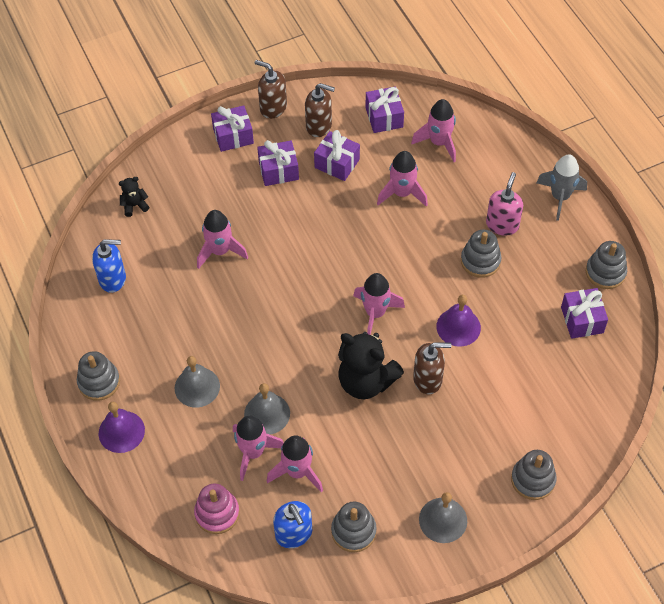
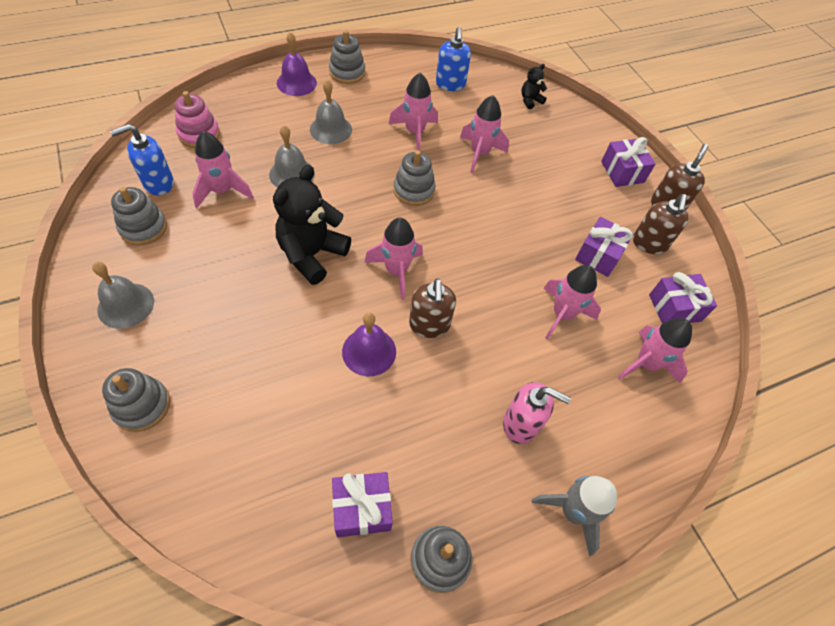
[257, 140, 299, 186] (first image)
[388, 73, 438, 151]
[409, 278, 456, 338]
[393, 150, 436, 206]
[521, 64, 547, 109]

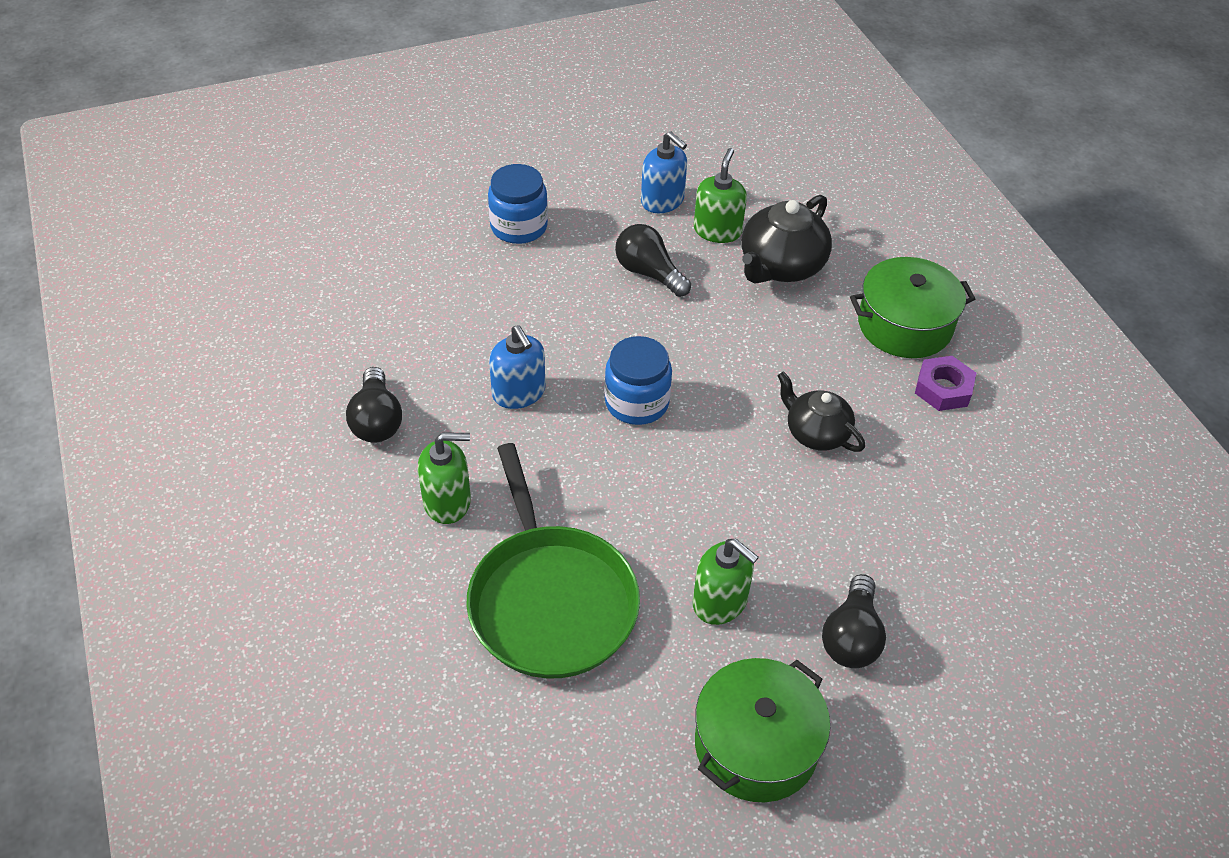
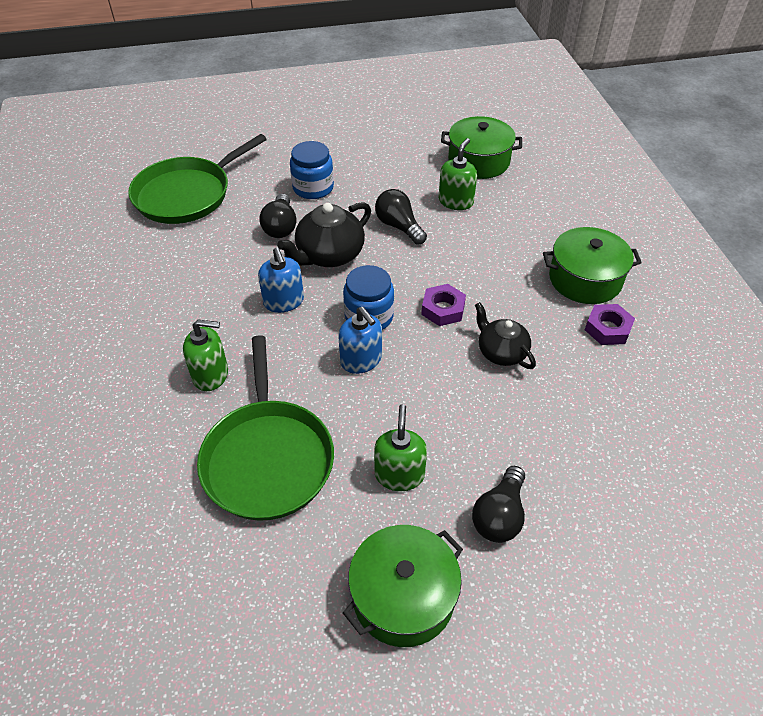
[128, 134, 267, 224]
[421, 284, 466, 326]
[441, 116, 522, 179]
[259, 194, 297, 238]
[338, 307, 382, 374]
[277, 202, 371, 267]
[374, 404, 427, 491]

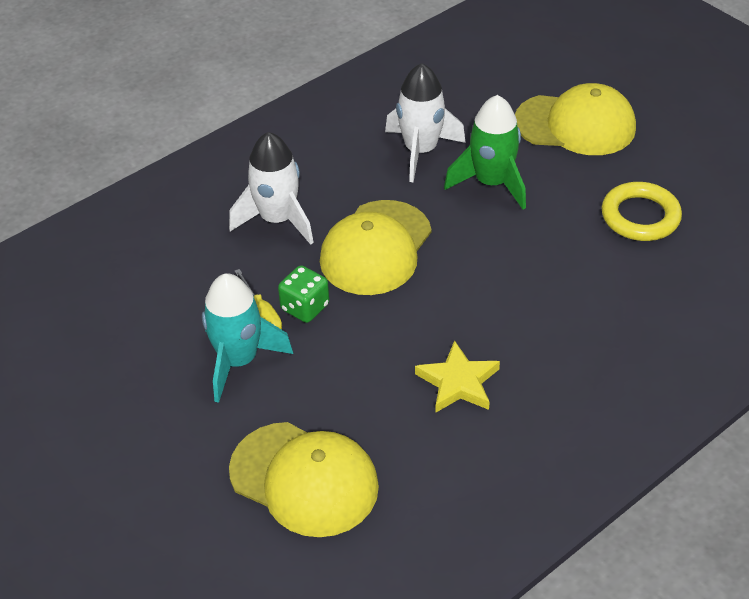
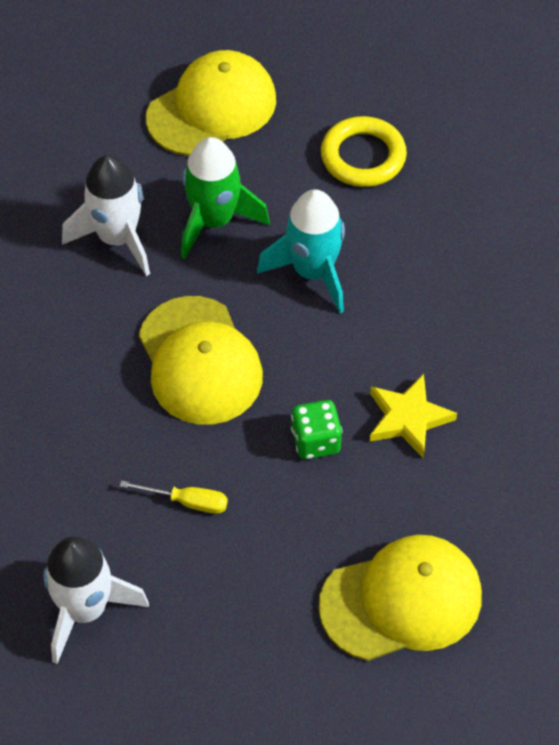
[257, 189, 345, 313]
[43, 536, 149, 664]
[291, 400, 342, 459]

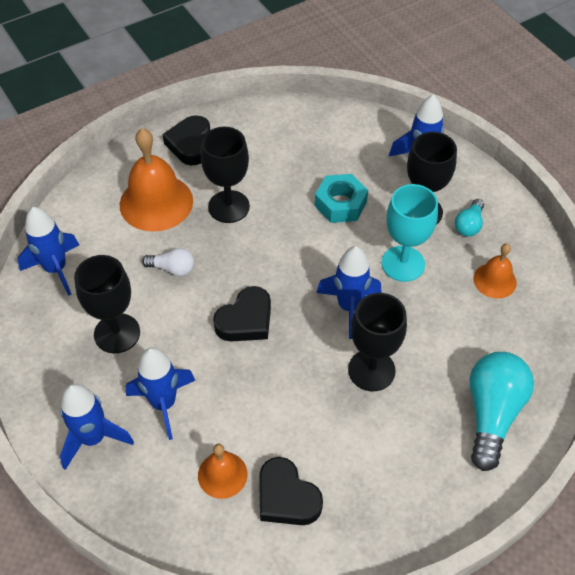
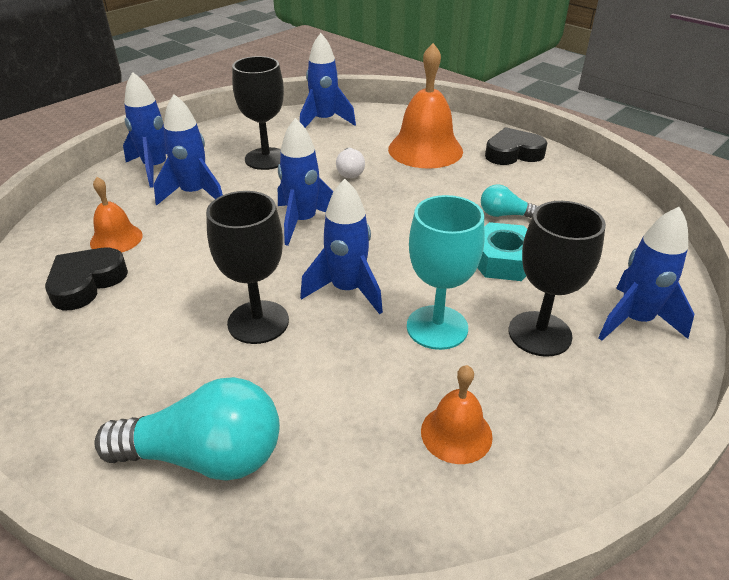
[201, 127, 250, 223] (first image)
[481, 184, 538, 218]
[278, 118, 334, 246]

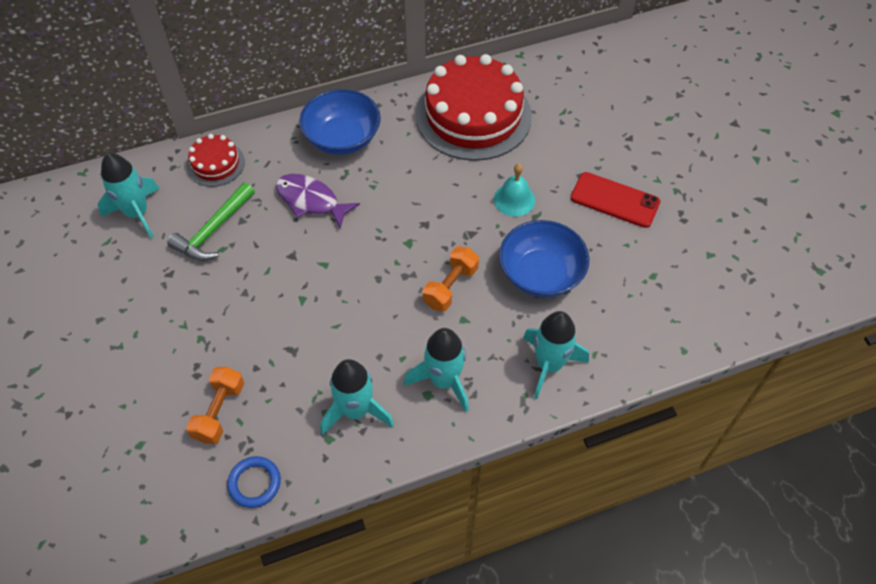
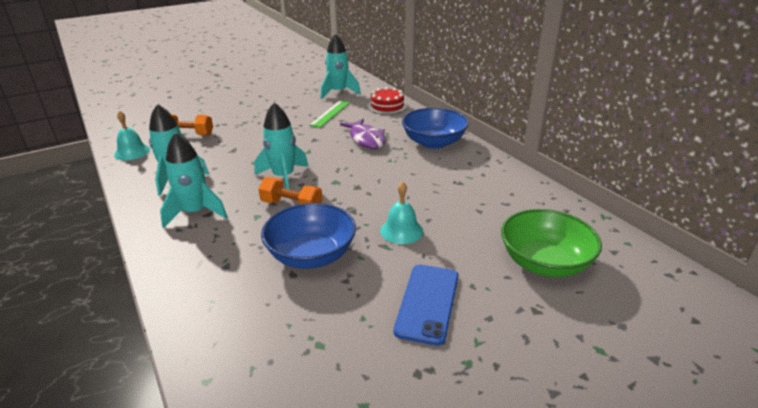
[416, 54, 532, 161] (first image)
[501, 209, 602, 277]
[254, 102, 309, 190]
[309, 100, 351, 128]
[114, 111, 150, 160]
[394, 265, 458, 346]
[340, 119, 386, 149]

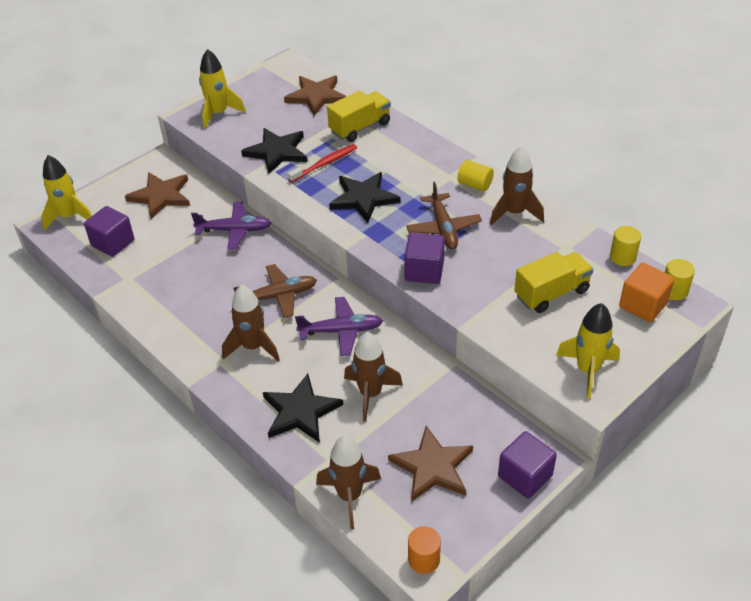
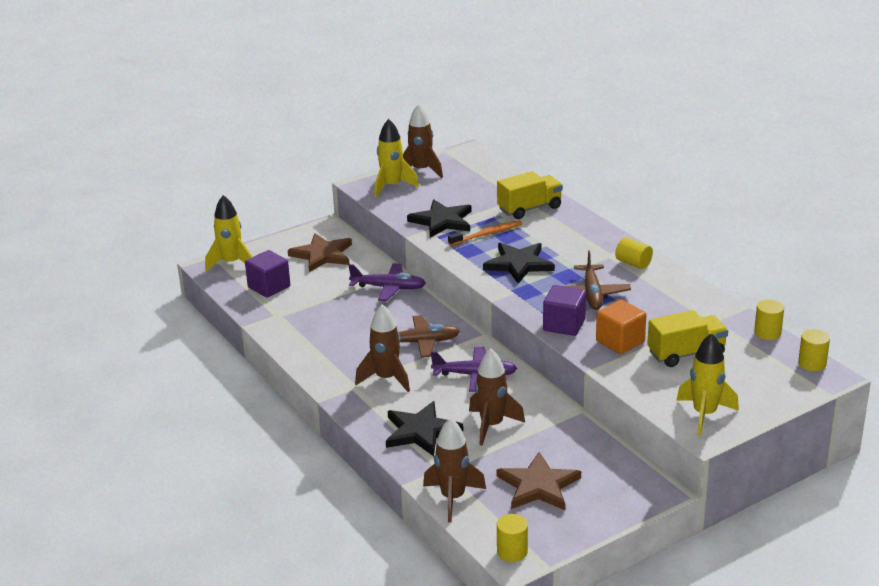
[284, 76, 347, 116] (first image)
[498, 431, 557, 499] (first image)
[403, 104, 443, 178]
[596, 300, 646, 354]
[448, 220, 522, 246]
[497, 514, 528, 562]

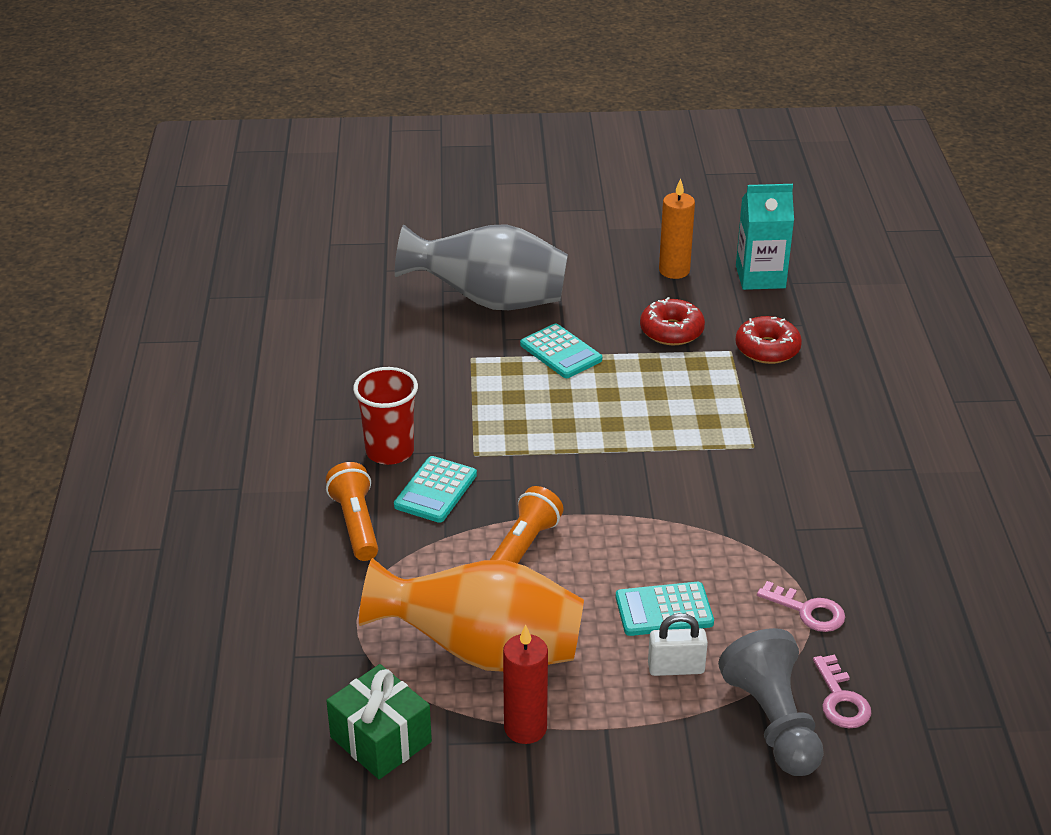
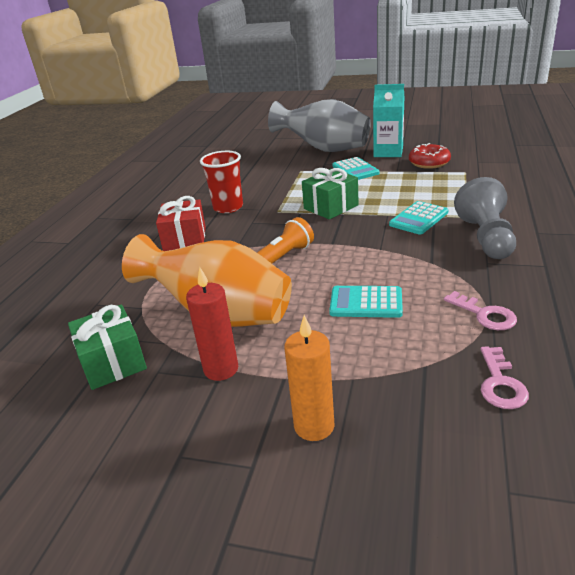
[648, 613, 708, 676] (first image)
[735, 316, 802, 364] (first image)
[302, 168, 359, 219]
[389, 201, 448, 235]
[284, 315, 335, 441]
[454, 177, 516, 259]
[373, 84, 404, 157]
[156, 196, 206, 251]

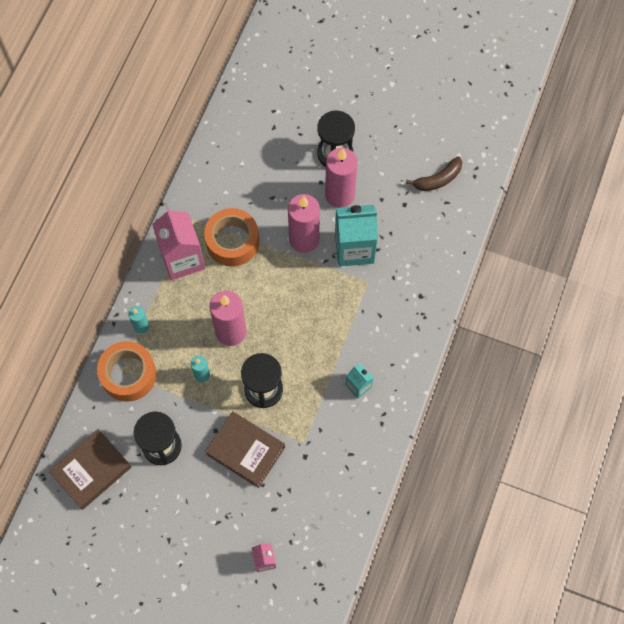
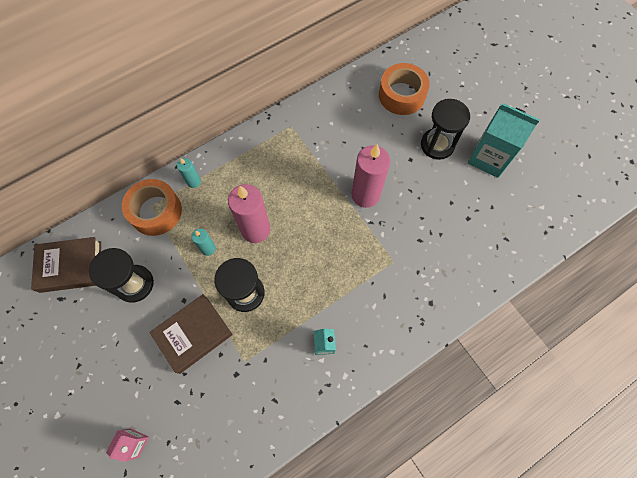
[152, 208, 205, 280] (first image)
[325, 148, 358, 208] (first image)
[406, 156, 462, 191] (first image)
[379, 63, 430, 115]
[468, 103, 540, 178]
[149, 294, 233, 374]

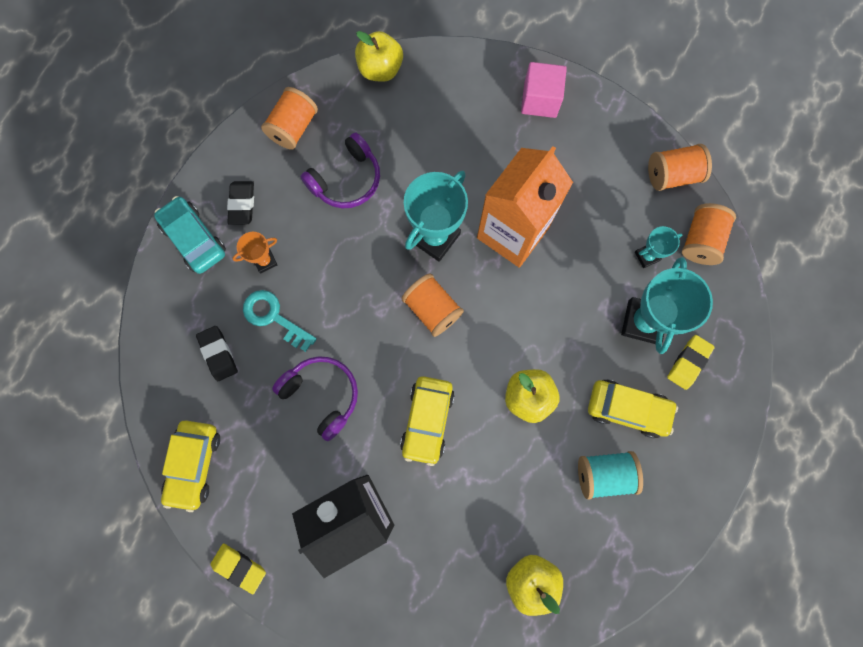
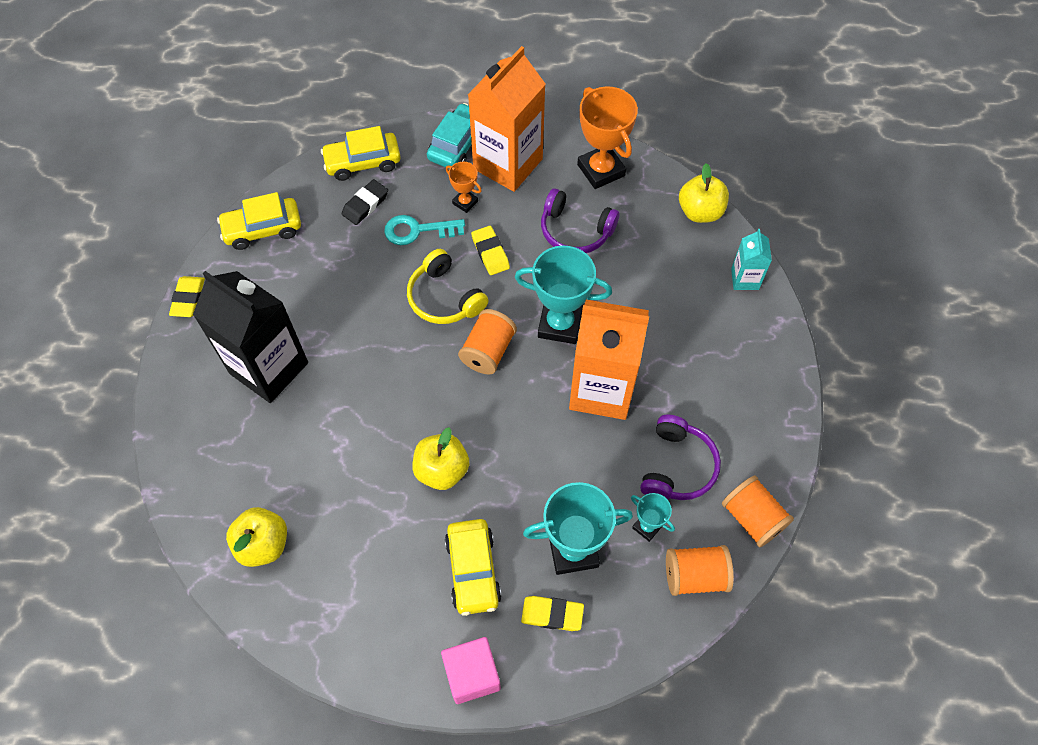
[578, 451, 643, 500] (first image)
[407, 249, 489, 324]
[471, 226, 510, 275]
[731, 229, 772, 290]
[640, 415, 721, 500]
[321, 126, 401, 181]
[441, 637, 501, 704]
[468, 46, 545, 192]
[577, 86, 638, 189]
[384, 215, 465, 245]

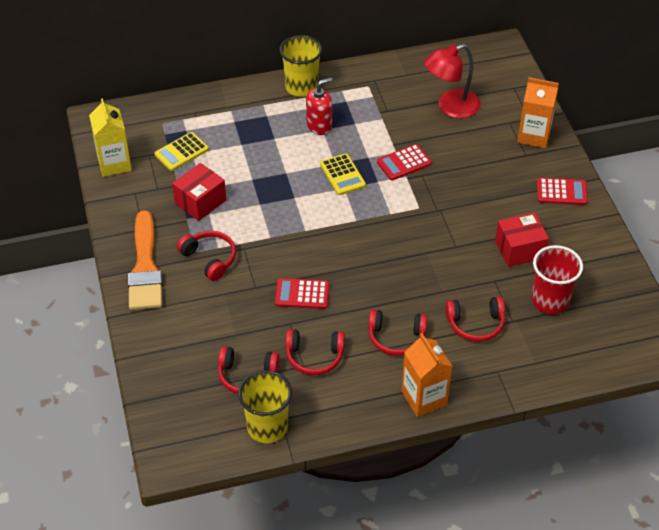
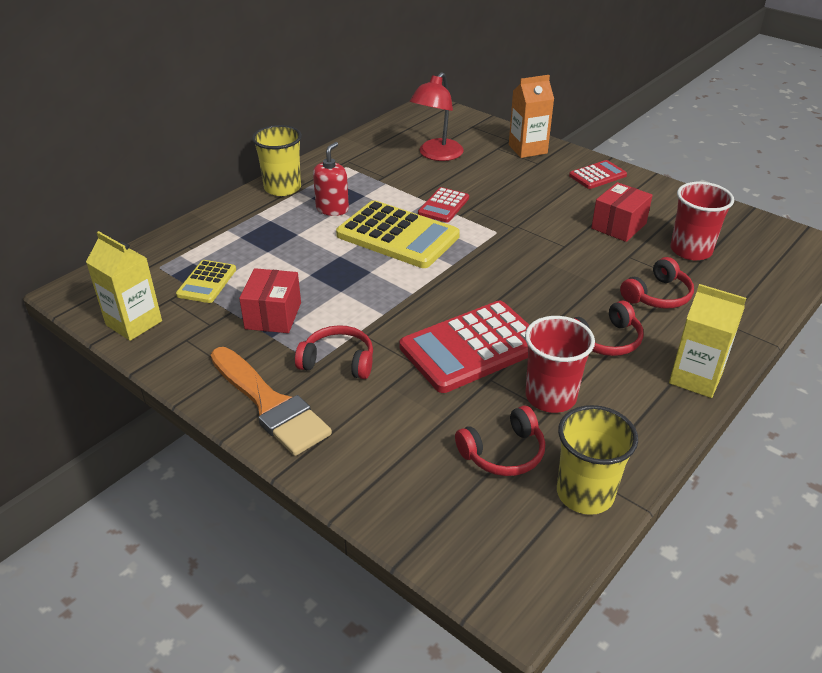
[525, 316, 595, 413]
[669, 284, 746, 398]
[400, 301, 529, 393]
[336, 200, 460, 268]

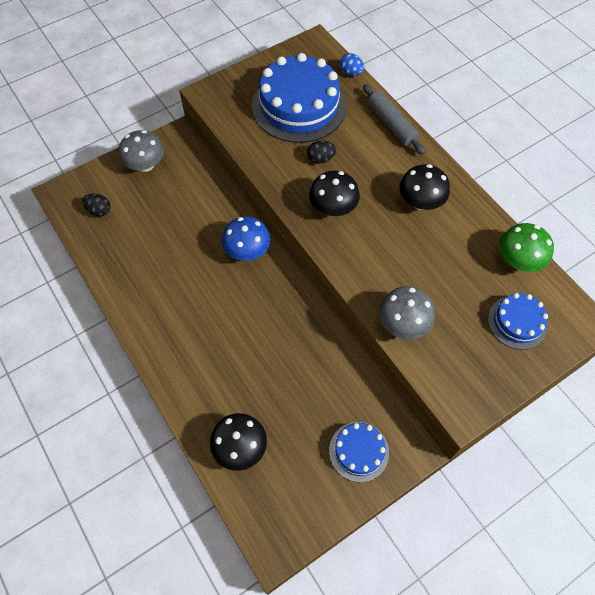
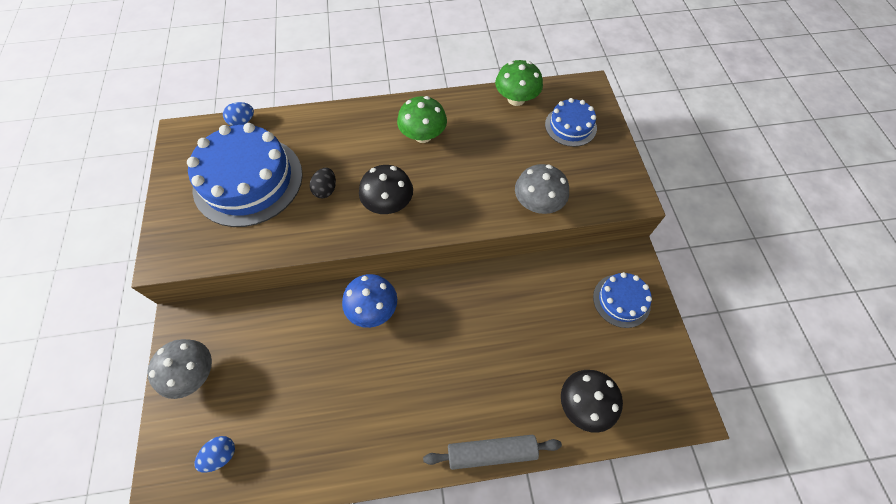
[423, 435, 562, 470]
[194, 436, 235, 473]
[397, 96, 447, 143]

